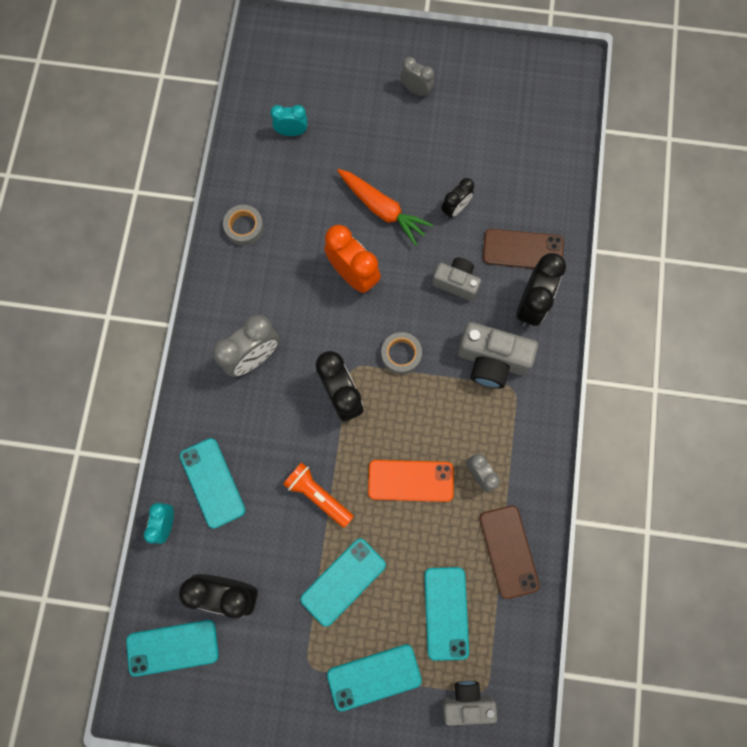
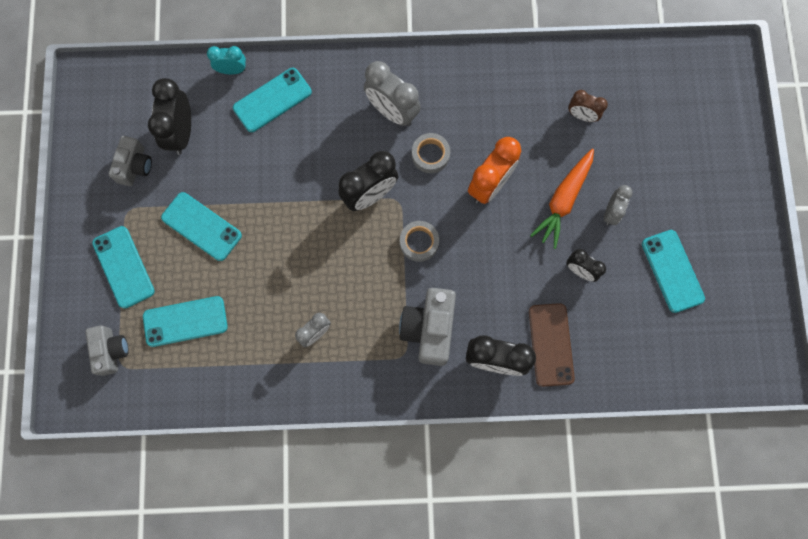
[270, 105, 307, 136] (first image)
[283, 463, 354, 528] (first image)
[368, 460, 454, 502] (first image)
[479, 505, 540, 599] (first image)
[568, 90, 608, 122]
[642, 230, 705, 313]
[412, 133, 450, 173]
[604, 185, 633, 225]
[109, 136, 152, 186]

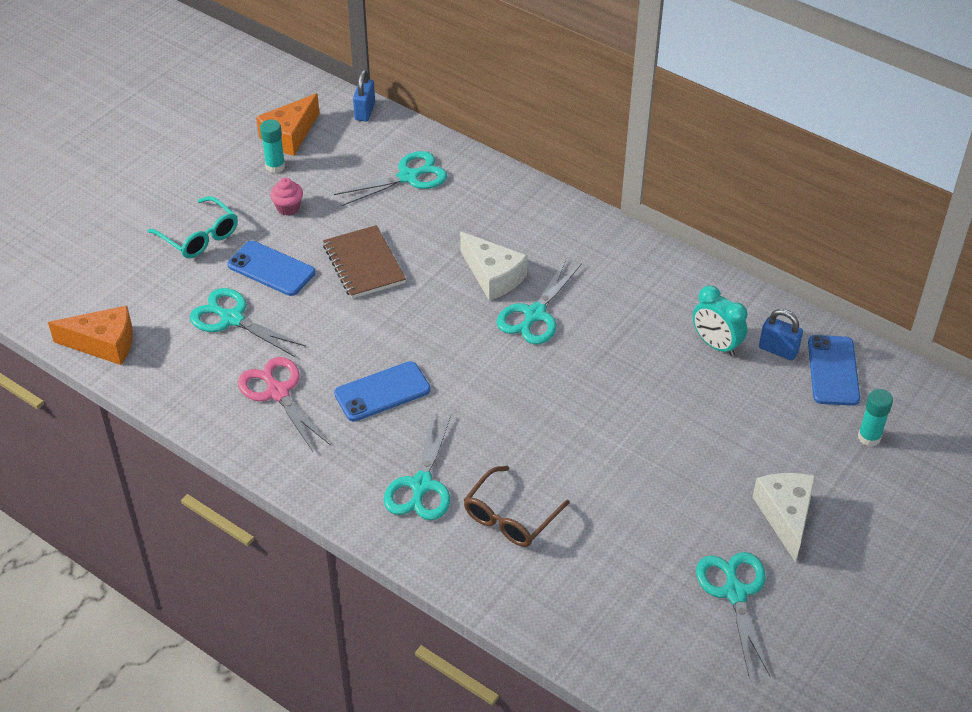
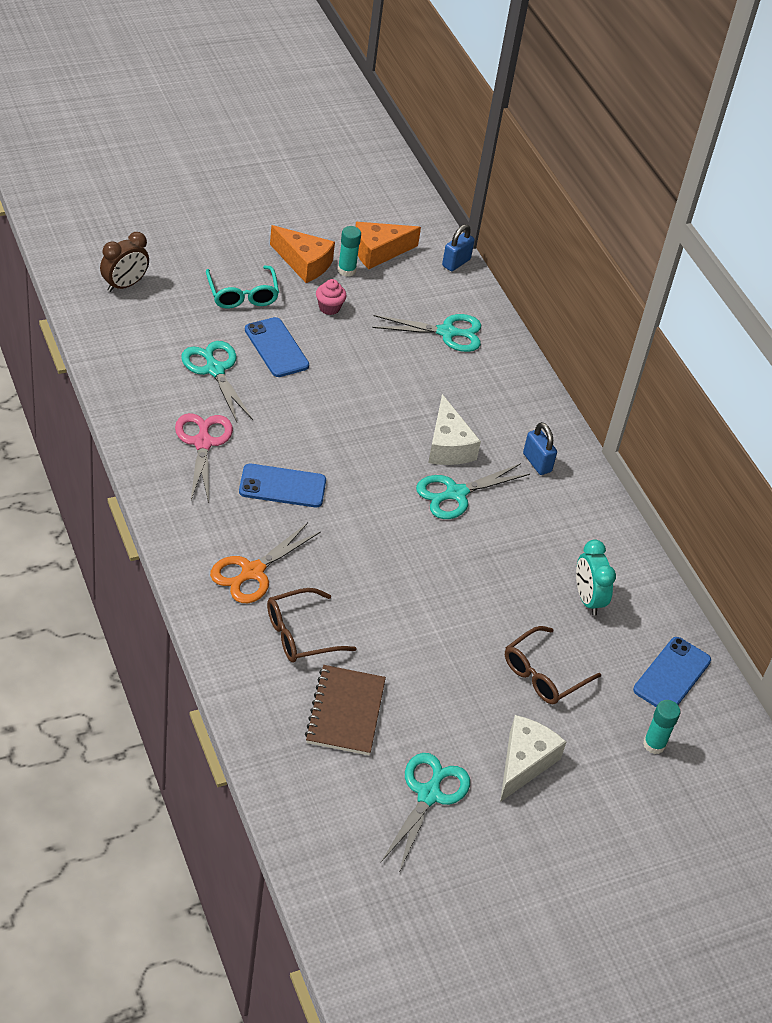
[100, 232, 149, 292]
[505, 626, 601, 704]
[270, 225, 335, 283]
[305, 665, 386, 755]
[523, 422, 557, 475]
[210, 523, 321, 603]

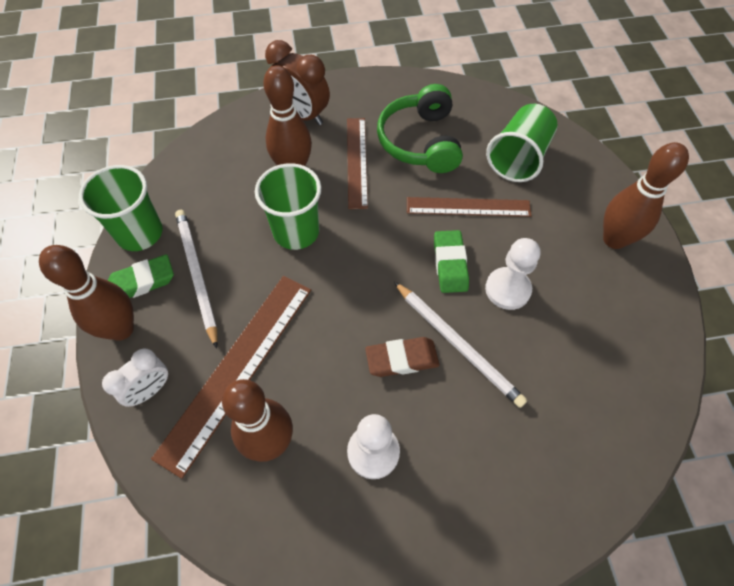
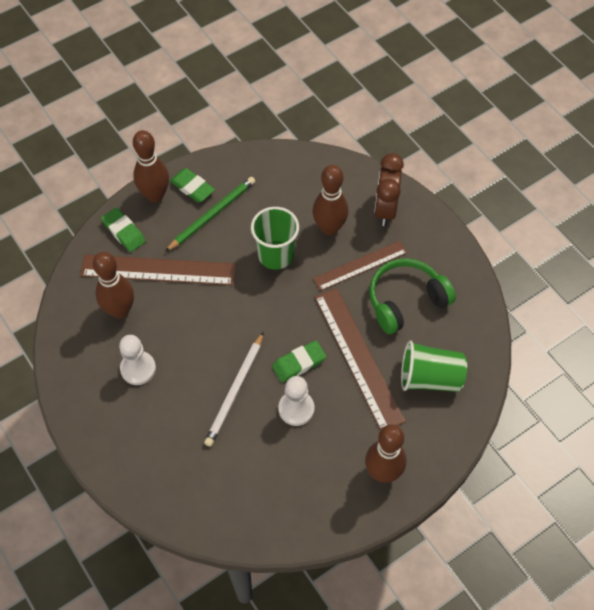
[79, 165, 163, 251] (first image)
[365, 337, 440, 377] (first image)
[101, 207, 146, 252]
[165, 177, 255, 252]
[314, 288, 406, 430]

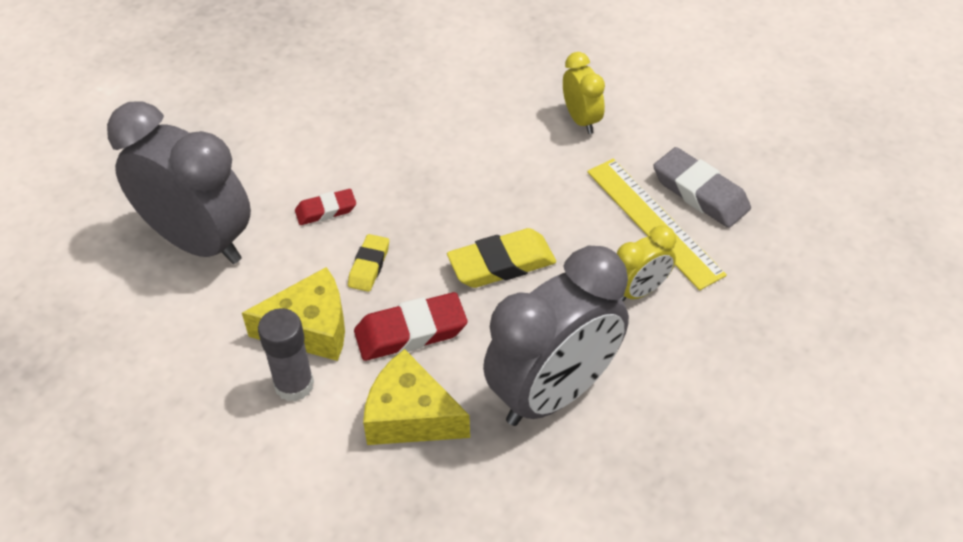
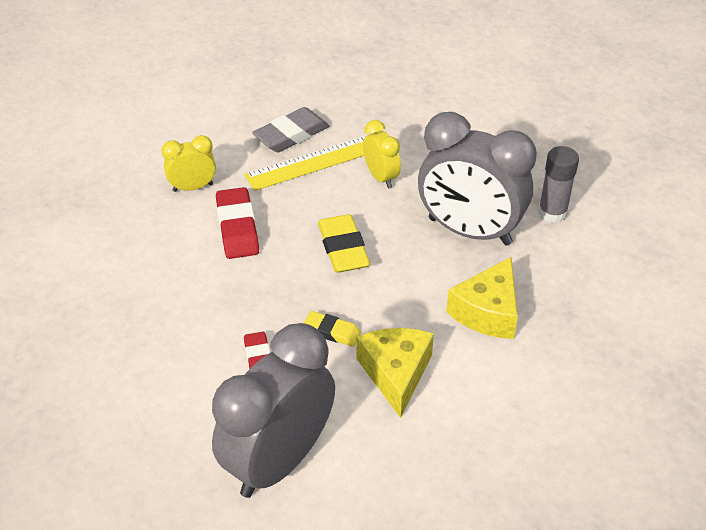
[538, 146, 579, 223]
[216, 187, 259, 259]
[418, 112, 537, 245]

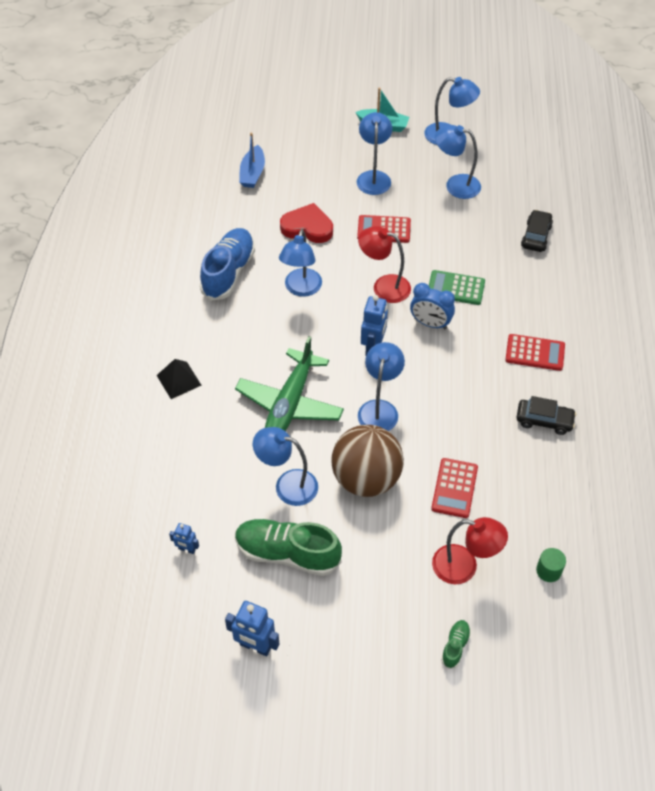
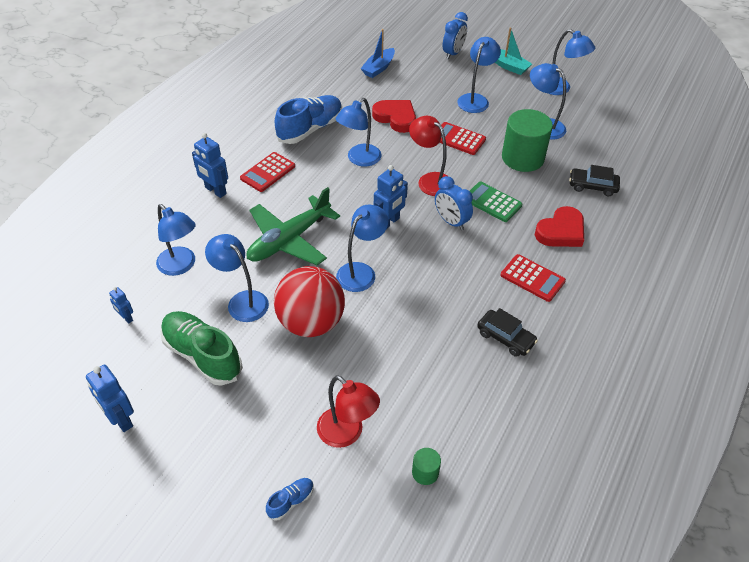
[156, 204, 196, 276]
[443, 12, 468, 59]
[502, 109, 553, 172]
[535, 206, 584, 247]
[240, 152, 295, 192]
[192, 133, 228, 198]
[274, 266, 345, 337]
[266, 478, 314, 521]
[569, 165, 620, 196]

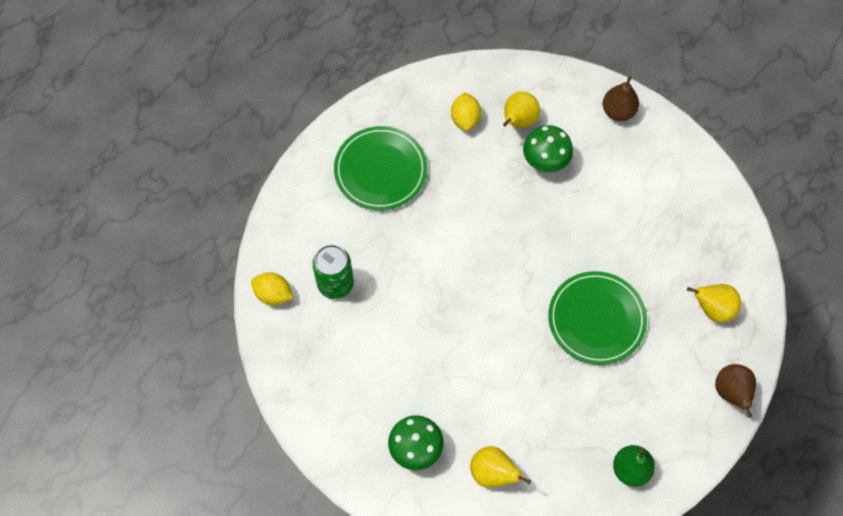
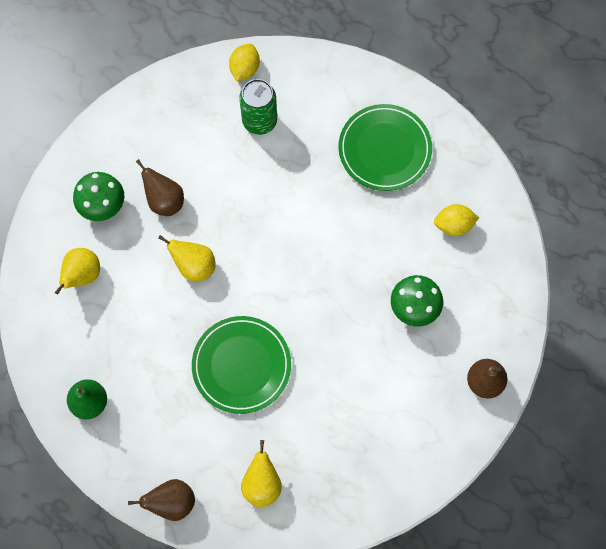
[136, 159, 184, 216]
[158, 235, 216, 281]

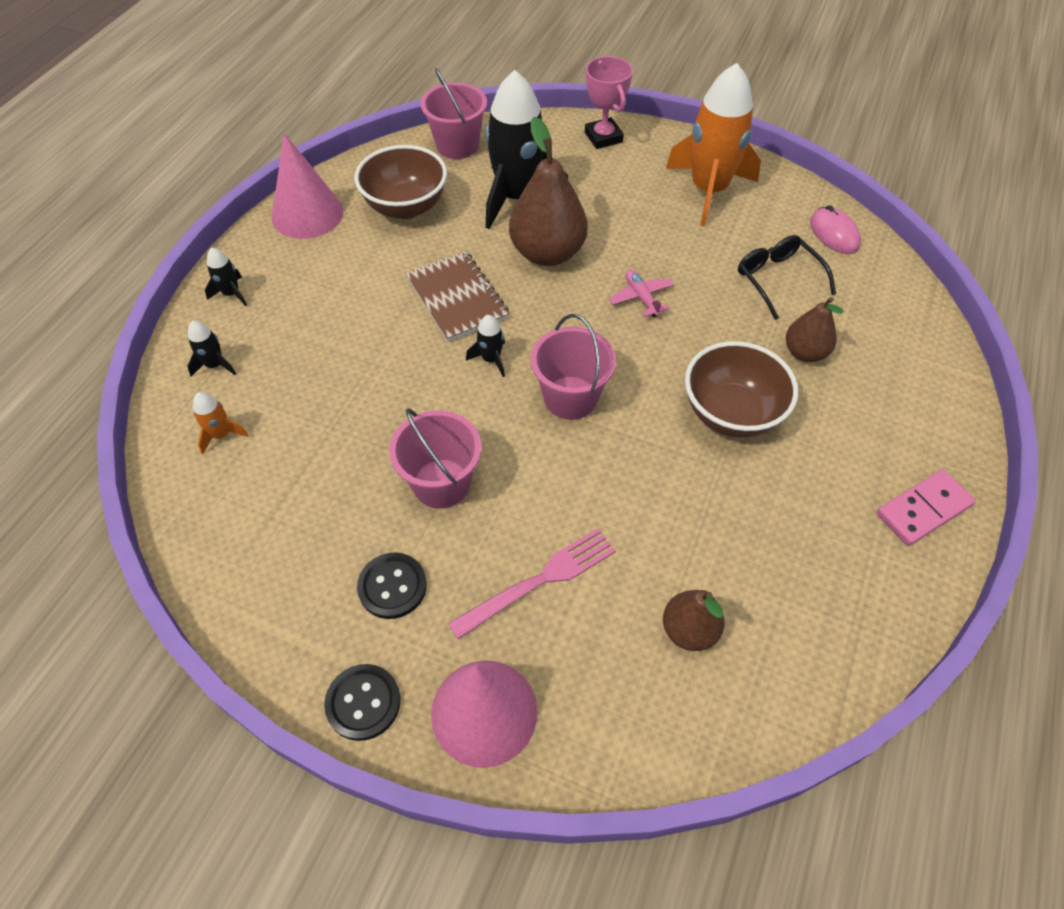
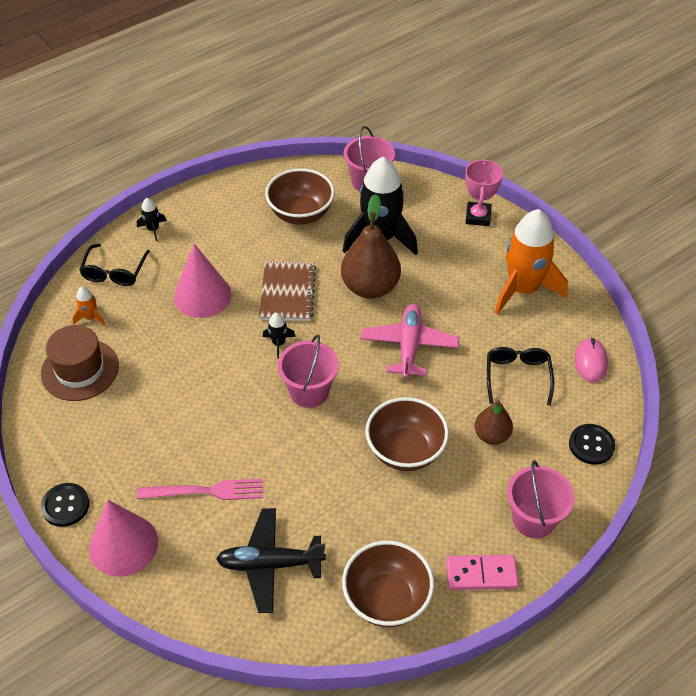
[41, 325, 119, 401]
[342, 541, 434, 627]
[174, 244, 232, 318]
[569, 424, 615, 465]
[507, 460, 575, 539]
[79, 244, 150, 286]
[216, 508, 326, 613]
[361, 304, 459, 379]

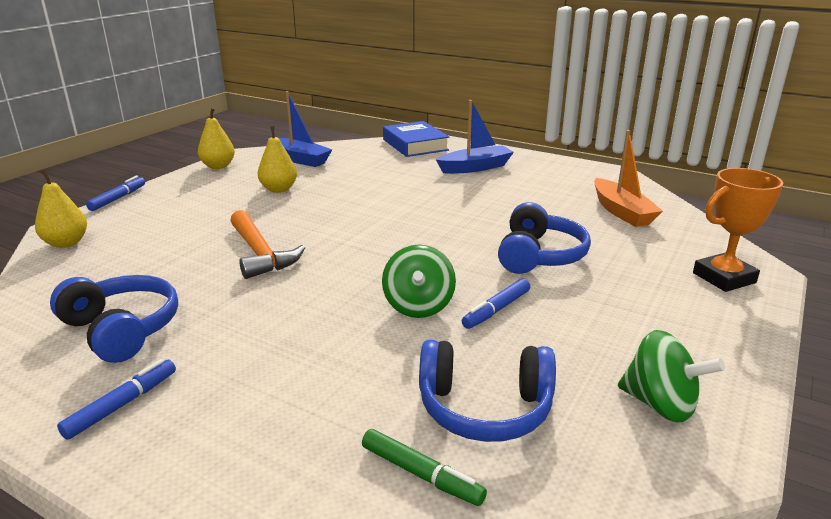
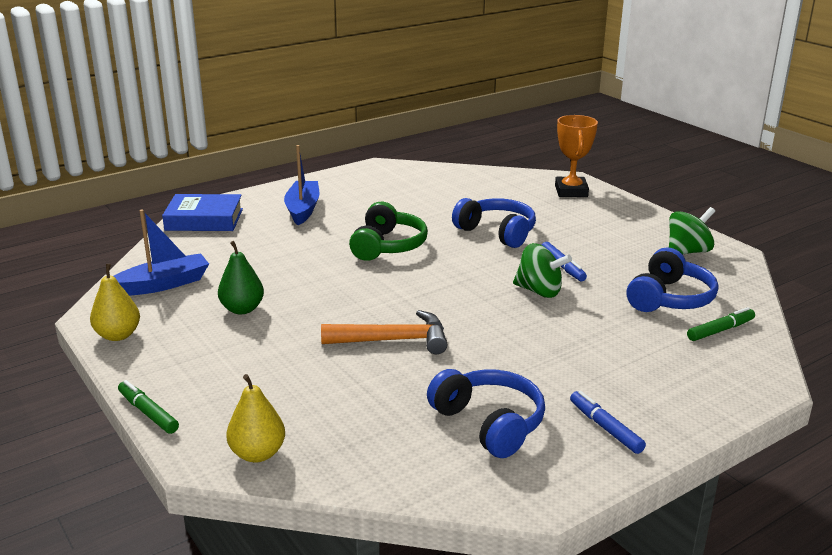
[594, 130, 663, 227] (first image)
[349, 202, 428, 261]
[118, 380, 179, 434]
[218, 241, 264, 314]
[427, 369, 545, 458]

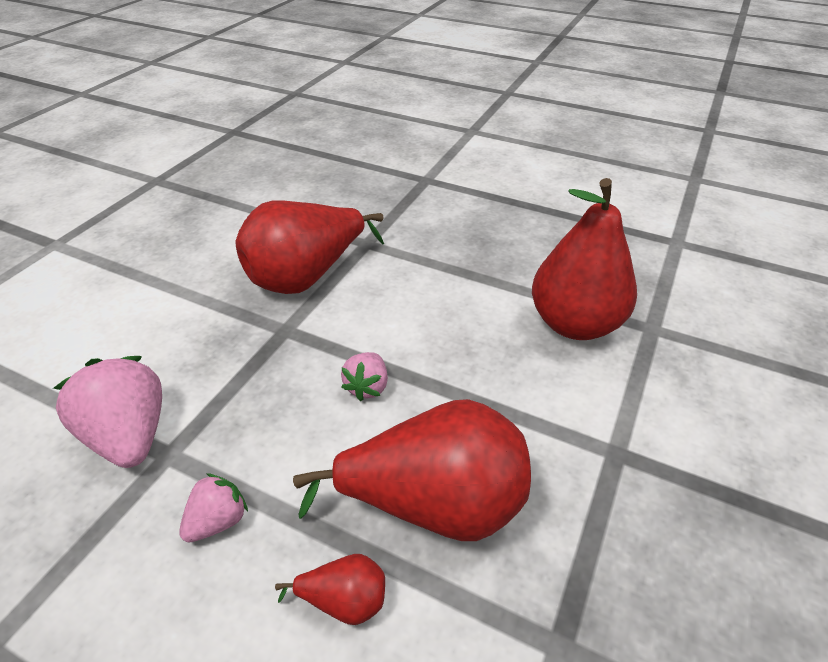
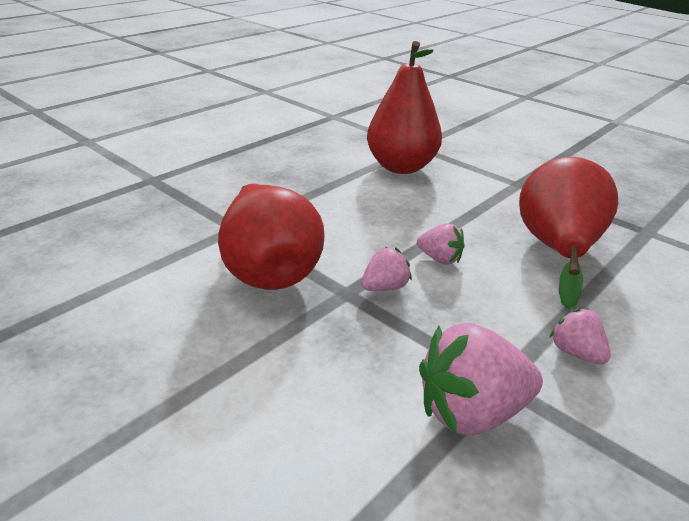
[275, 554, 385, 625] (first image)
[361, 247, 412, 291]

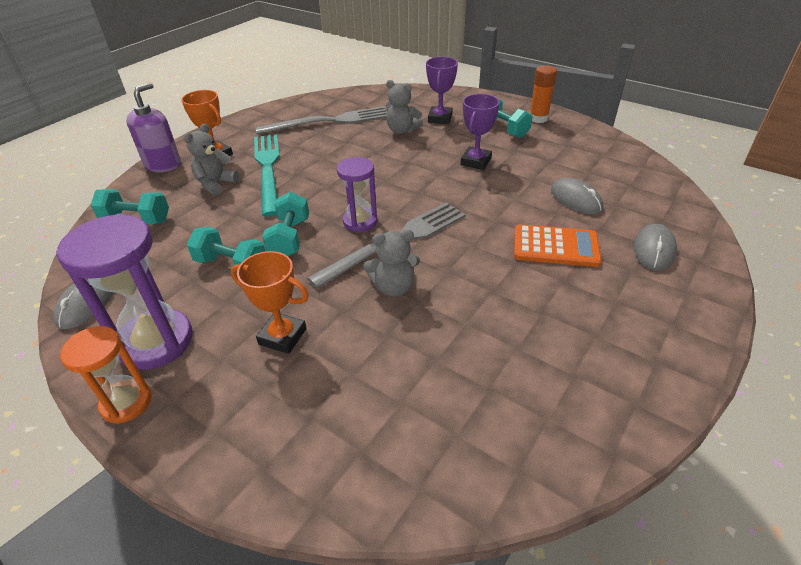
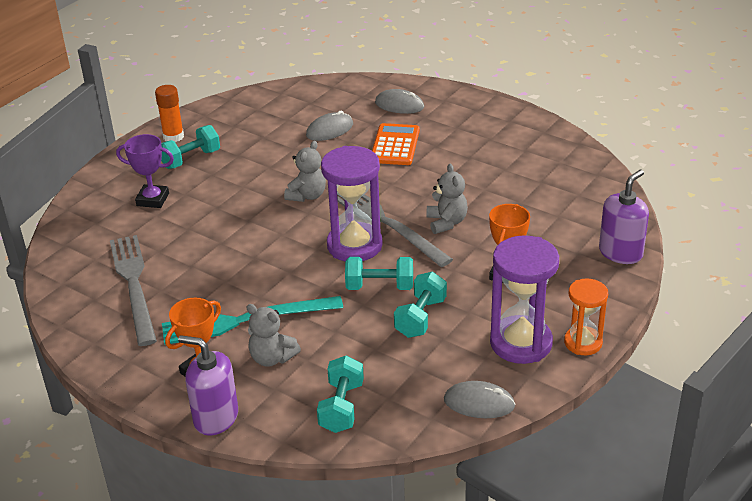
[461, 94, 500, 170] (first image)
[599, 170, 649, 264]
[284, 141, 326, 202]
[321, 146, 383, 261]

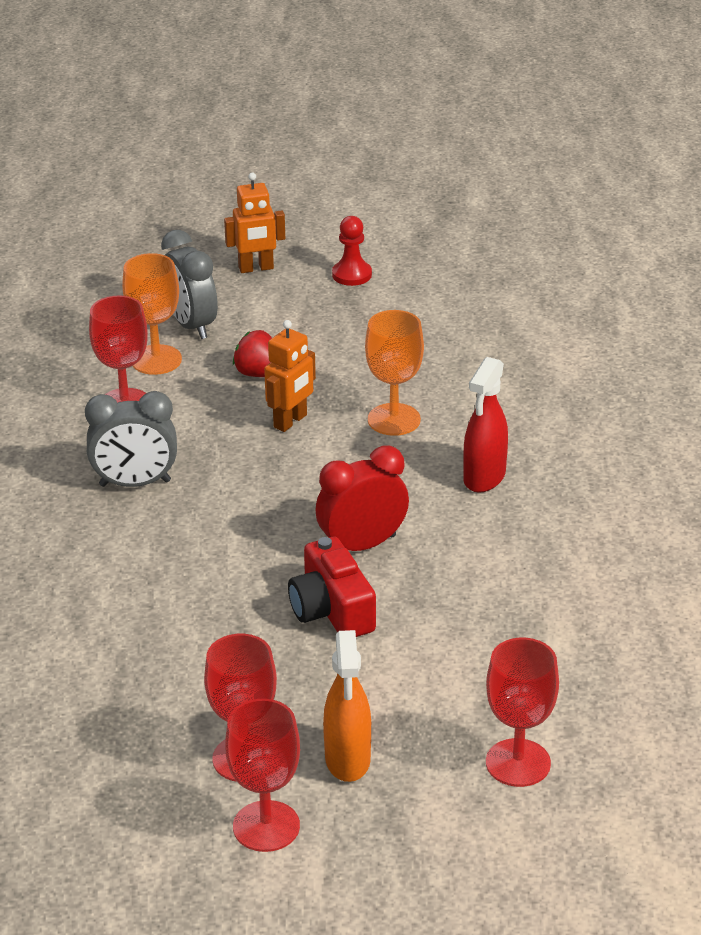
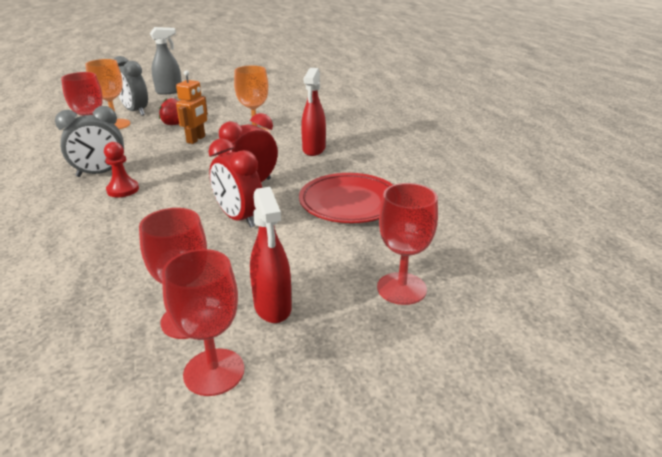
[299, 173, 393, 223]
[104, 142, 139, 197]
[150, 27, 182, 95]
[208, 138, 262, 228]
[250, 187, 292, 323]

